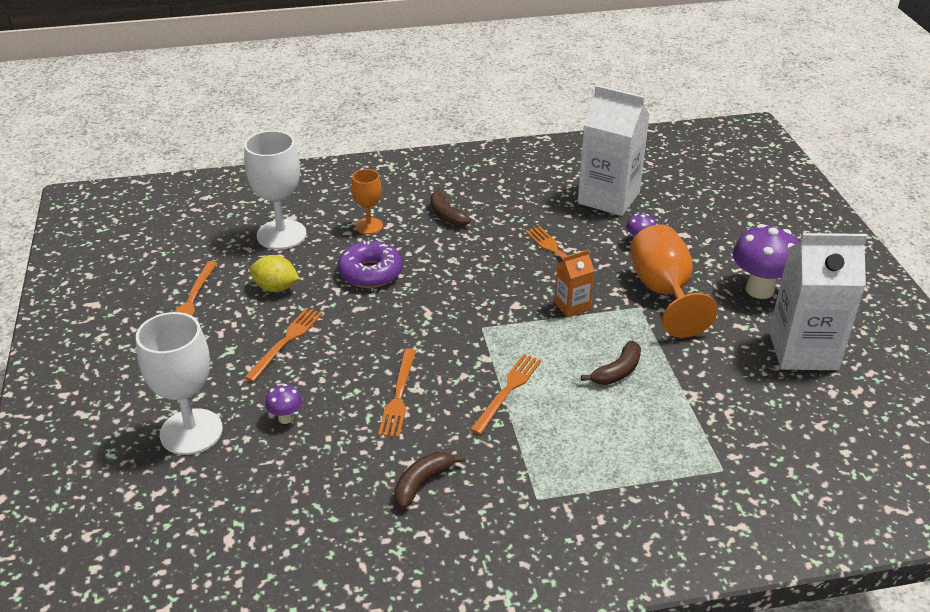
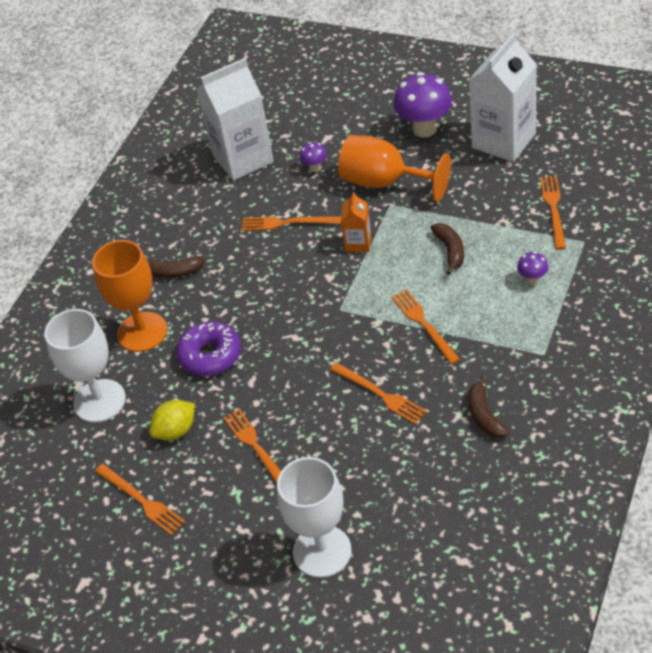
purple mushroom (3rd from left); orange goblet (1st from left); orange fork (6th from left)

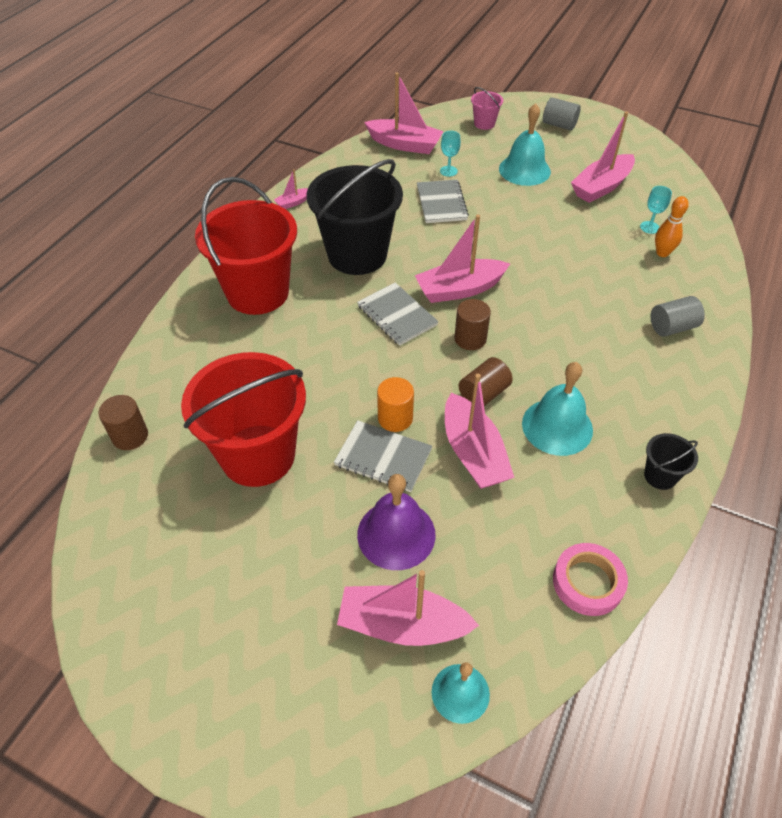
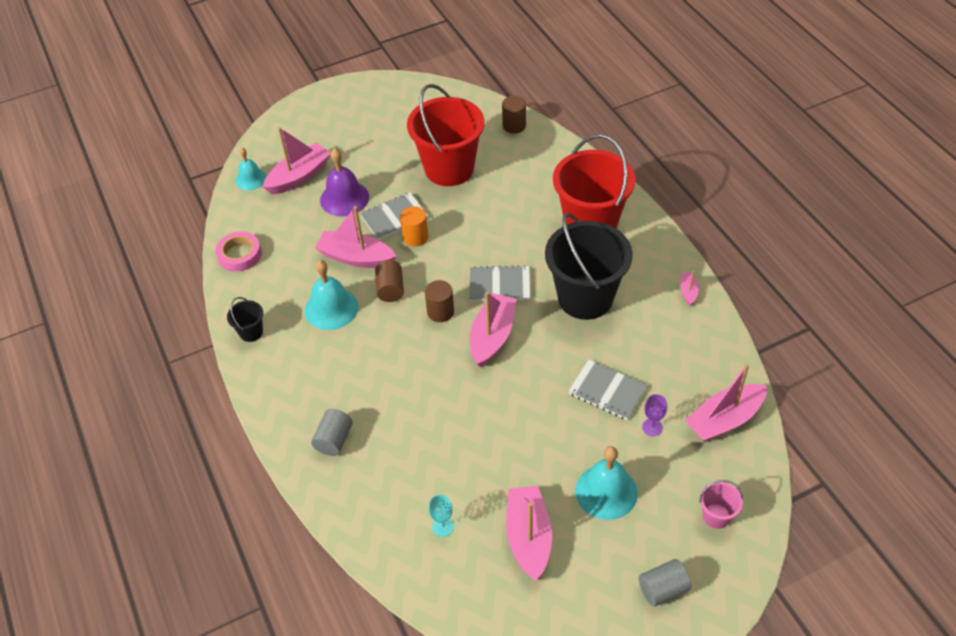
purple goblet; orange bowling pin

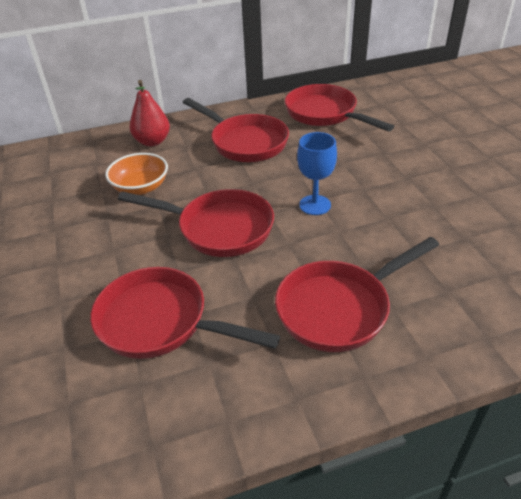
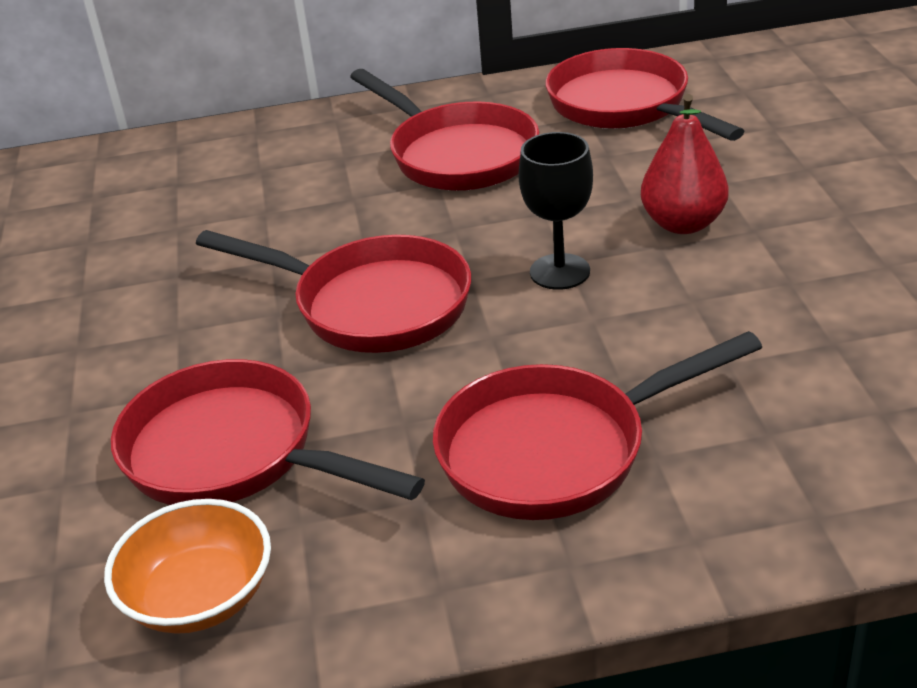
orange bowl; red pear; black goblet

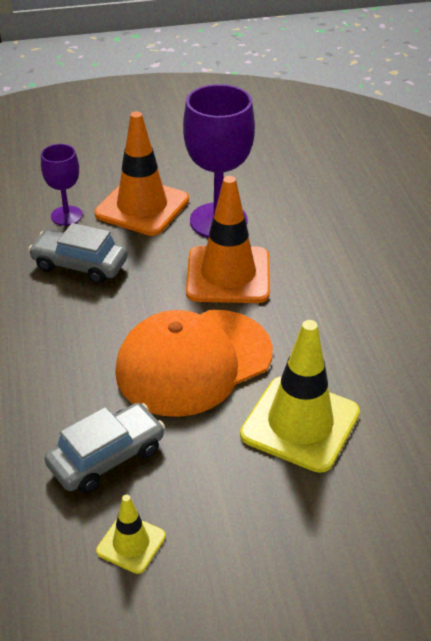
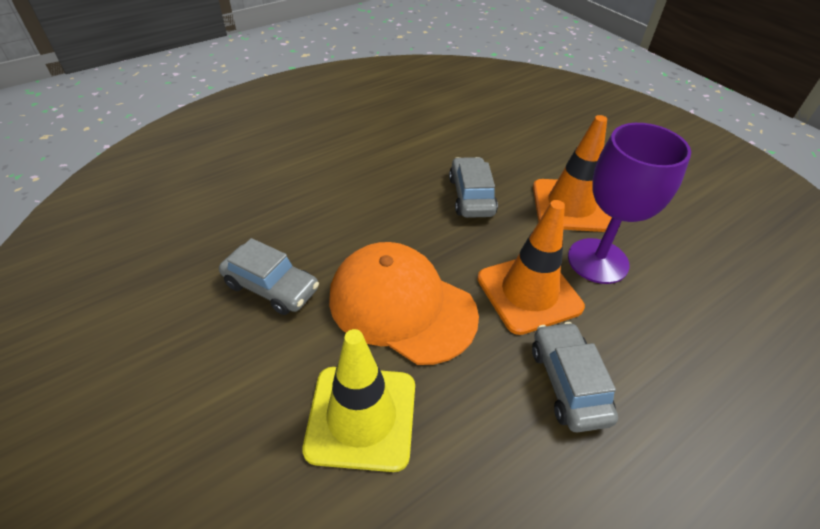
purple goblet (1st from left in the first image); yellow traffic cone (1st from left in the first image); grey car (3rd from left)

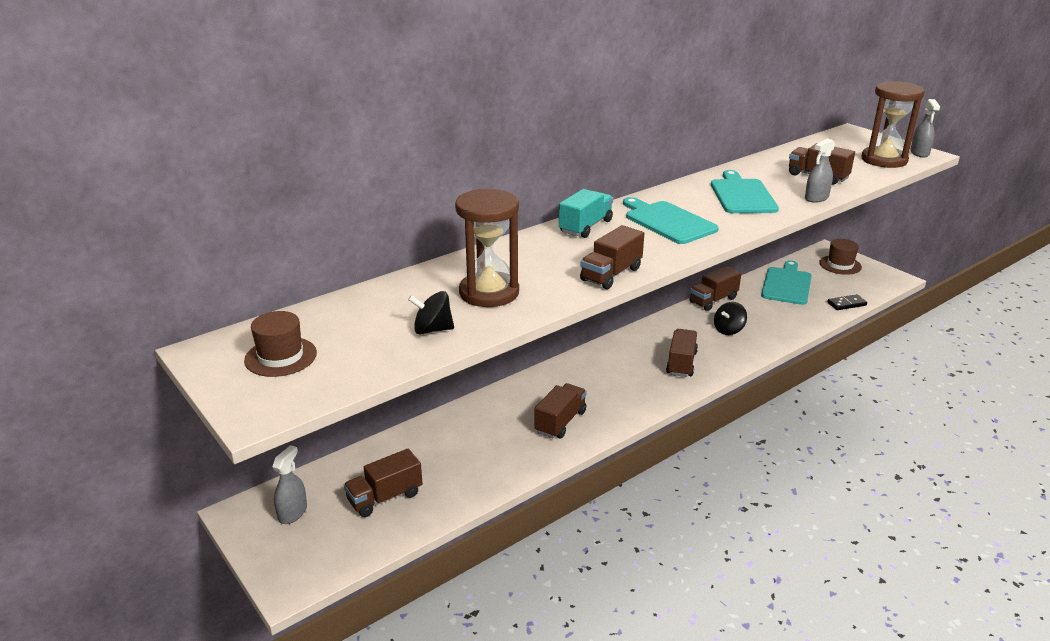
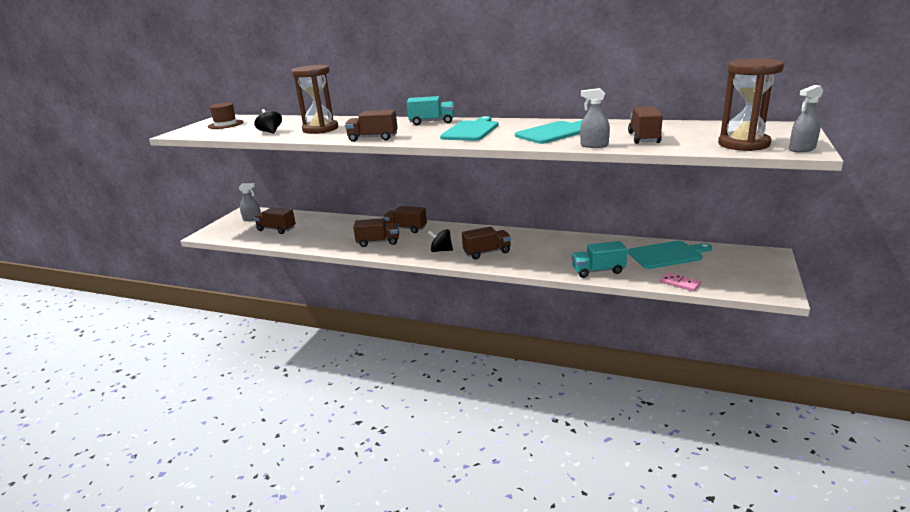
brown truck (4th from left); black spinning top (2nd from left); brown hat (2nd from left in the first image); pink domino; turquoise truck (2nd from left)

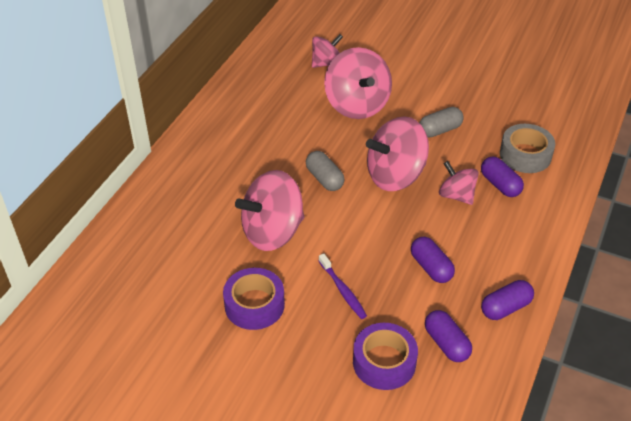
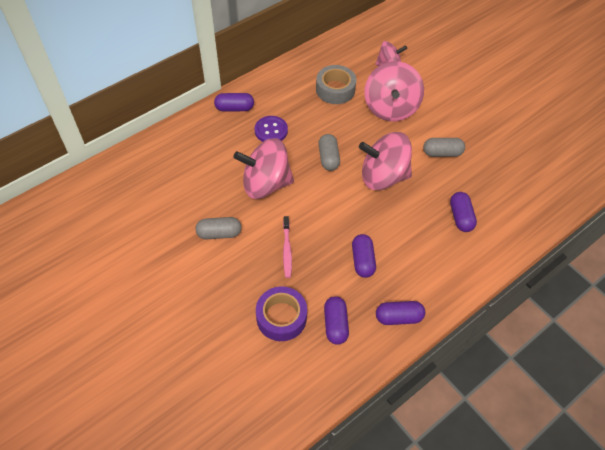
grey capsule (1st from left); pink toothbrush; pink spinning top (5th from left in the first image); grey tape; purple capsule (1st from left); purple button

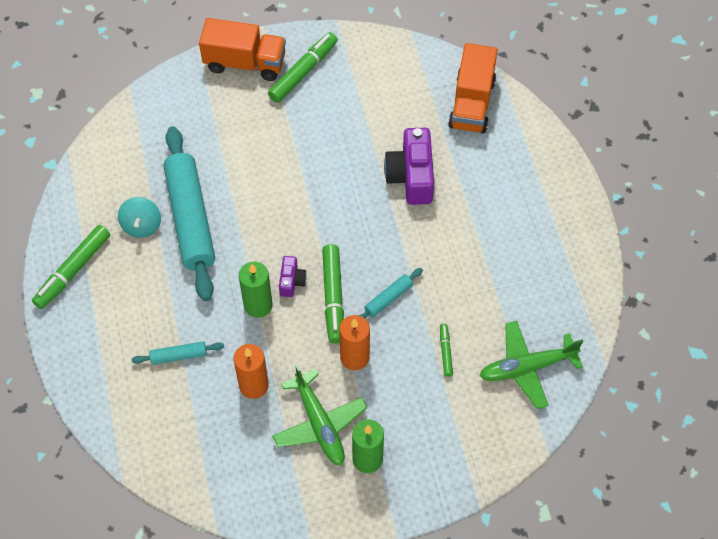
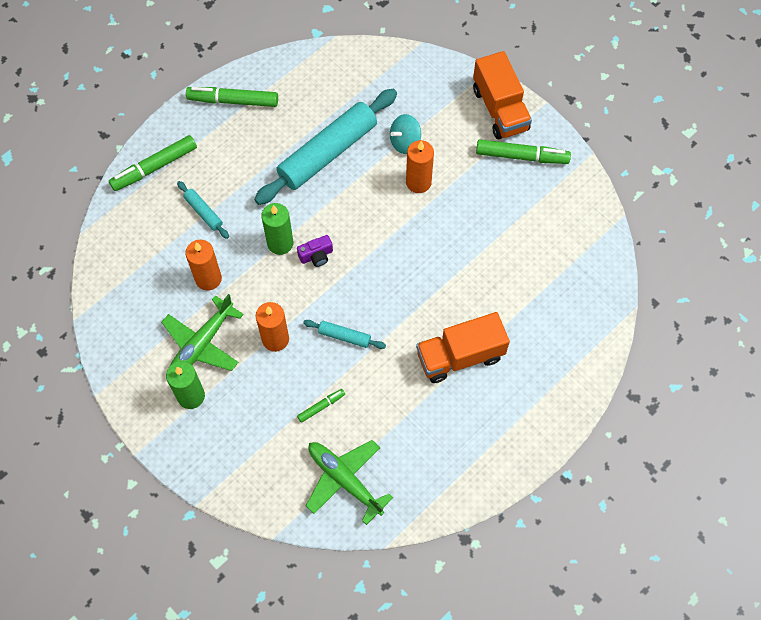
turquoise spinning top; green marker (1st from left); purple camera (2nd from left in the first image); orange truck (1st from left); orange candle (3rd from left)

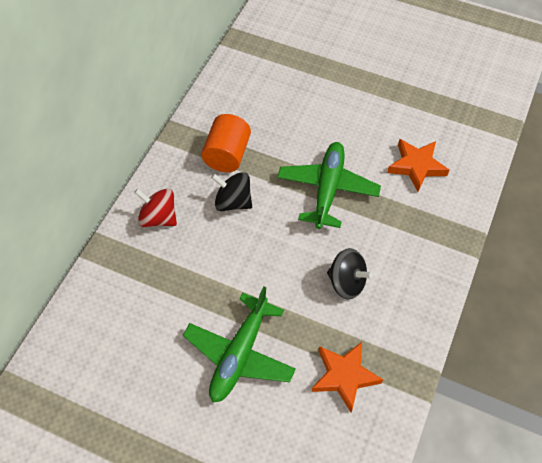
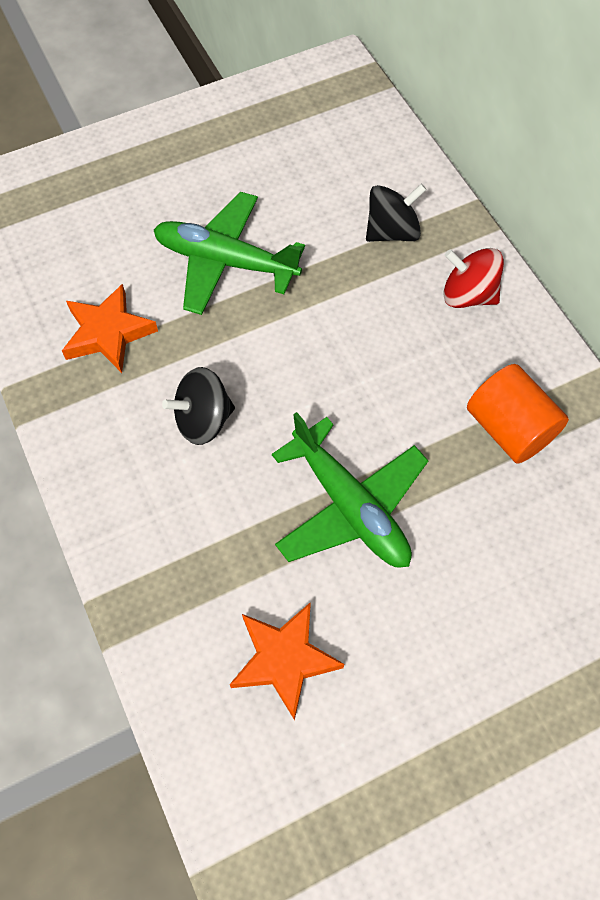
red spinning top; green plane (1st from left); black spinning top (2nd from left)

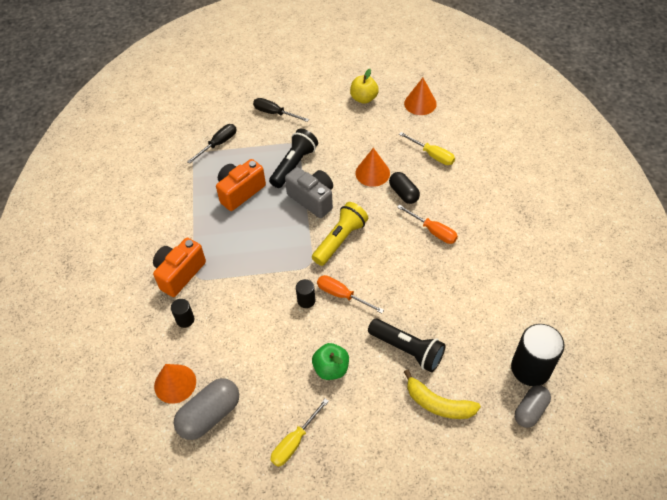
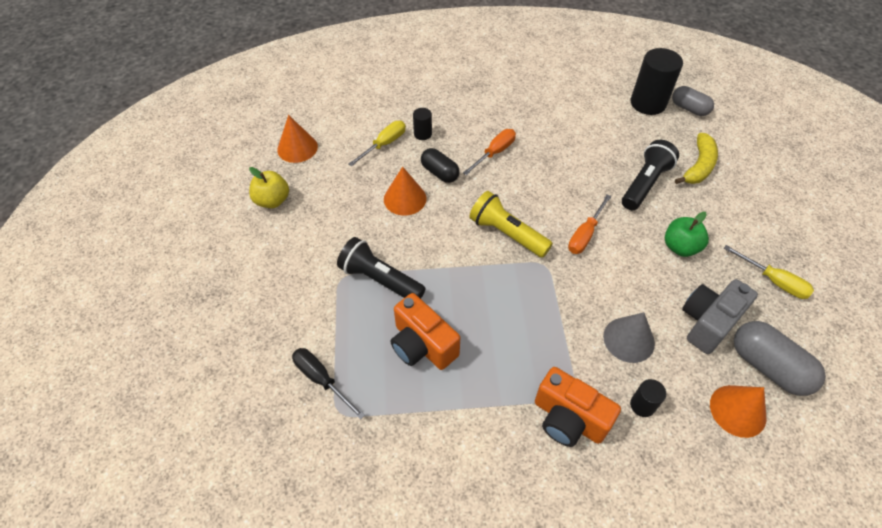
black screwdriver (2nd from left in the first image); grey camera; black cylinder (1st from left); black capsule; grey cone

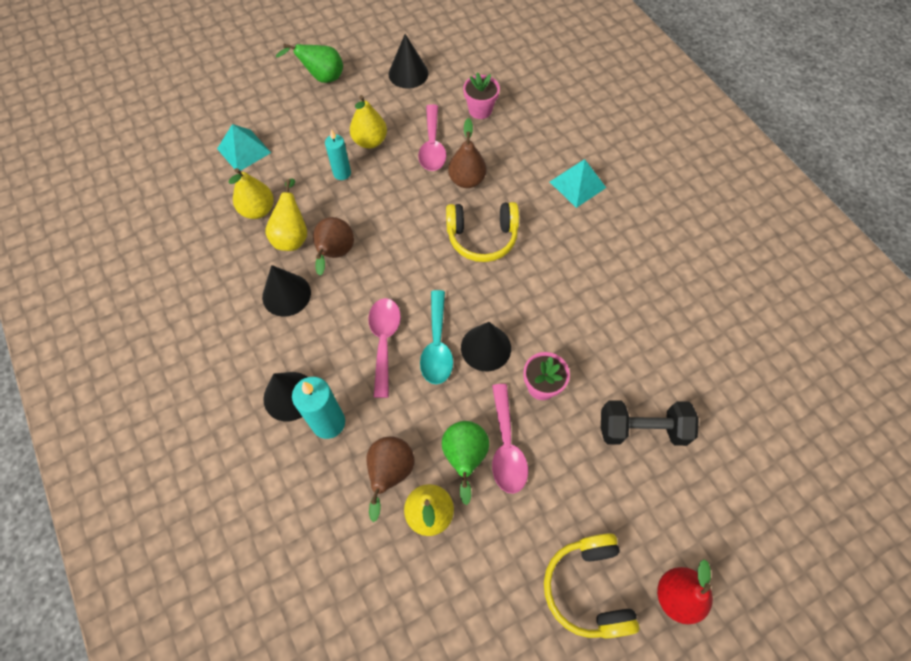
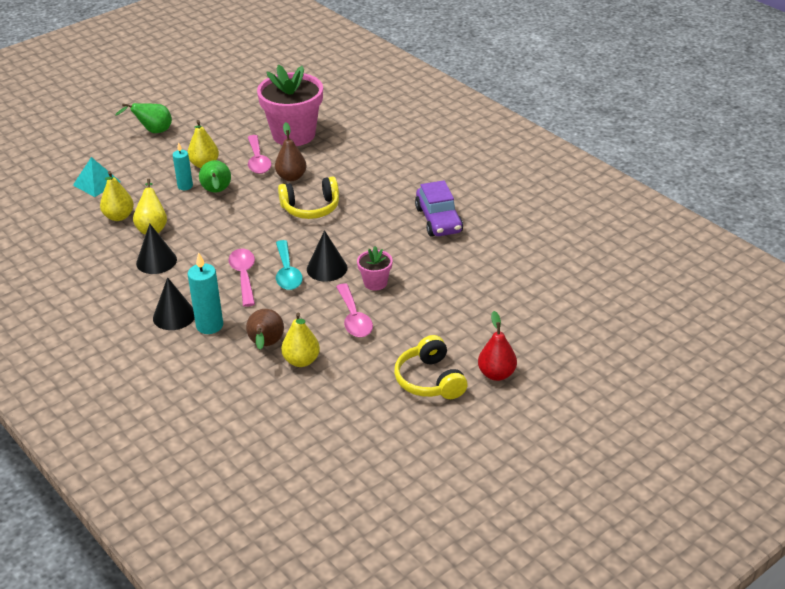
brown pear (1st from left in the first image); black cone (3rd from left in the first image); green pear (2nd from left); pink flower pot (1st from left); turquoise pyramid (2nd from left in the first image); black dumbbell; purple car

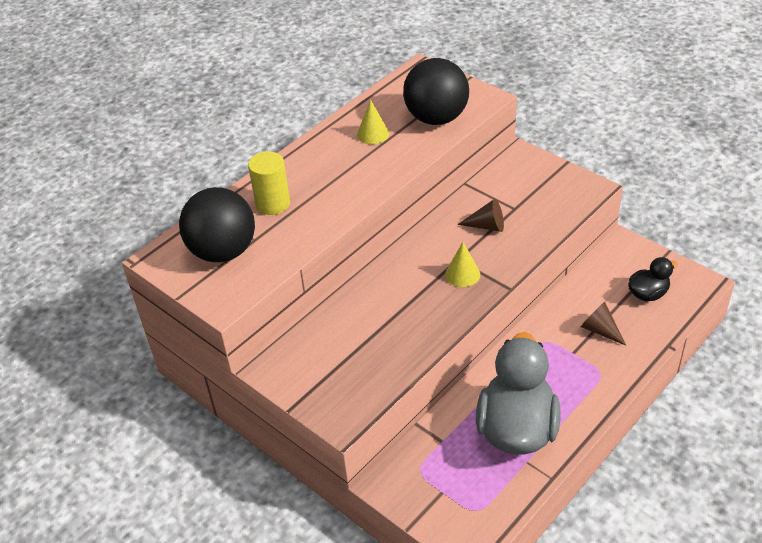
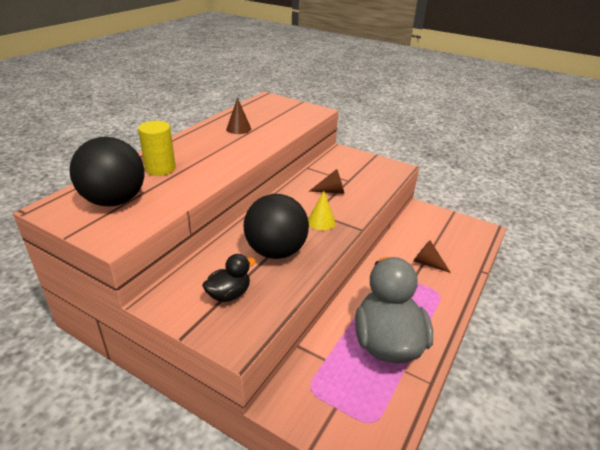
brown cone (1st from left); black ball (2nd from left); black duck

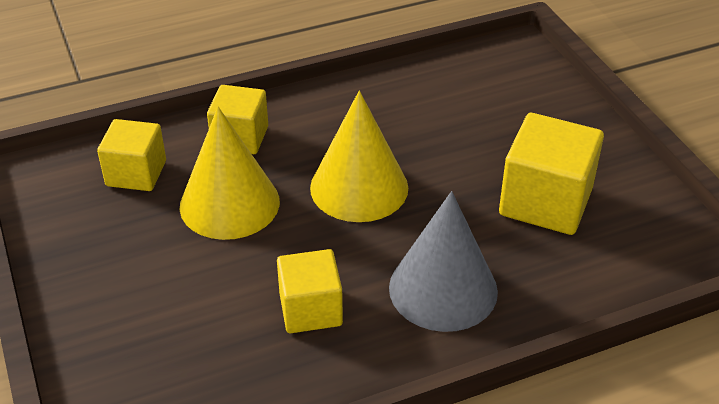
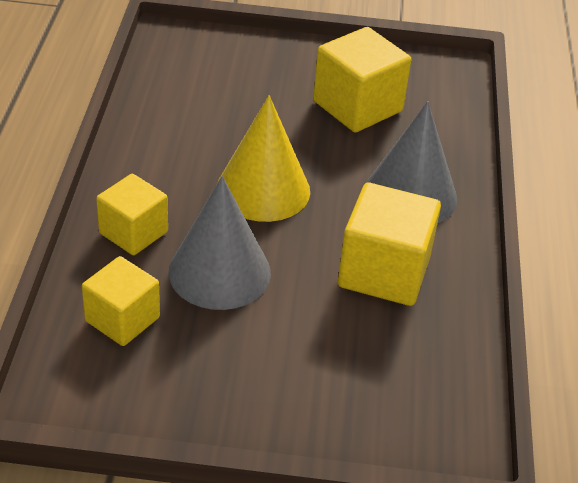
grey cone (1st from left); yellow cube (4th from left)

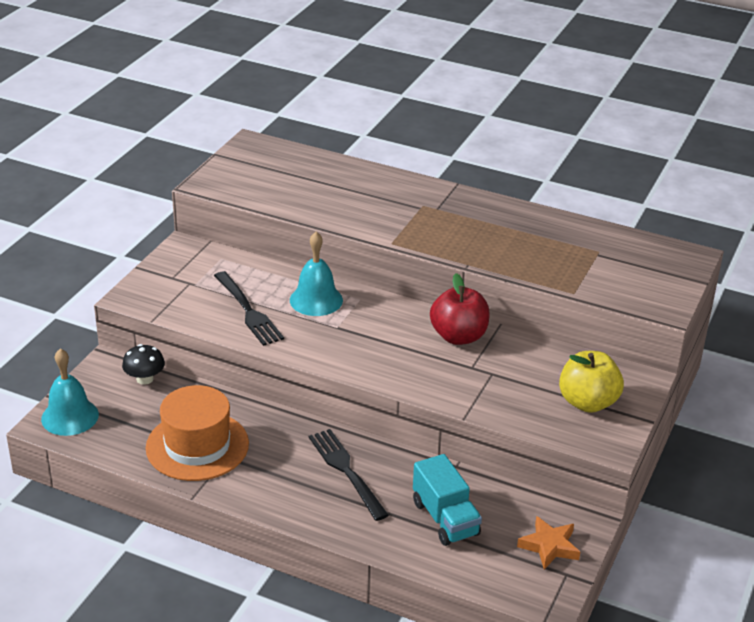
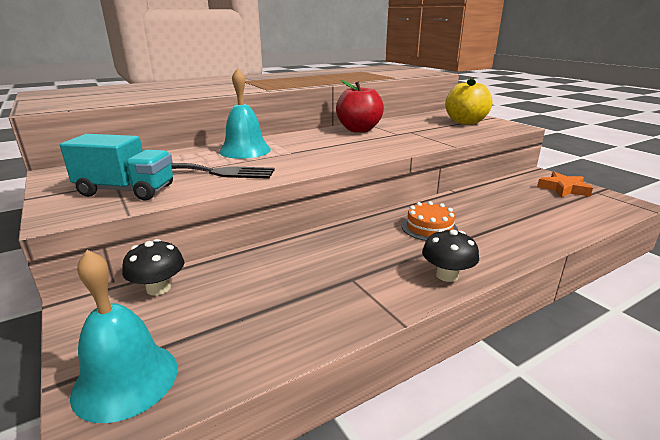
orange hat; orange cake; turquoise truck; black mushroom (2nd from left)

